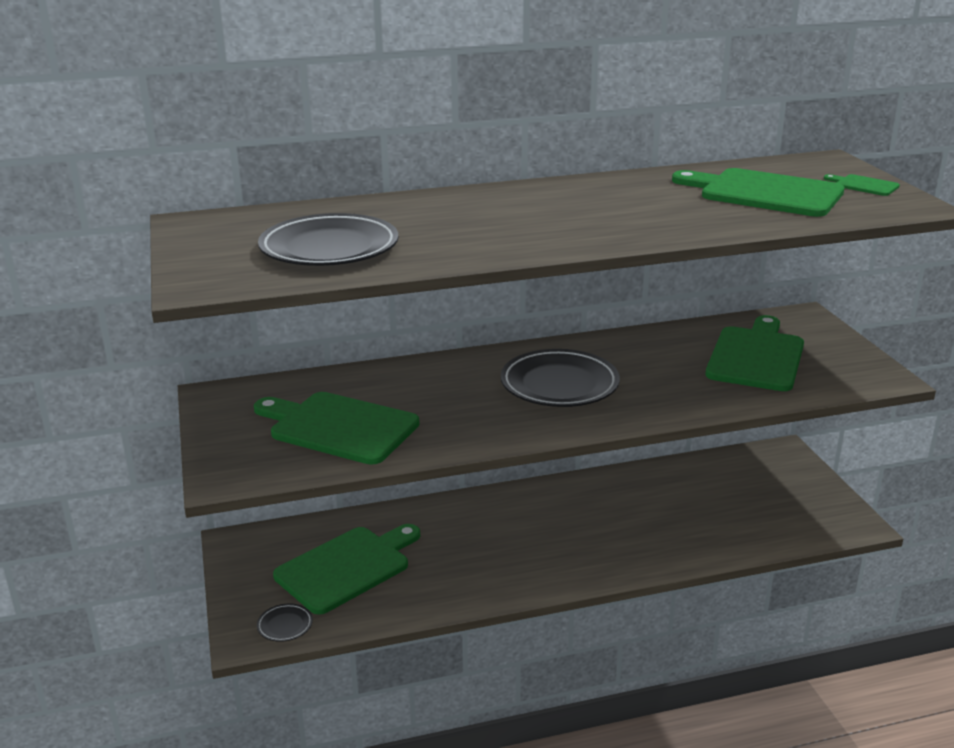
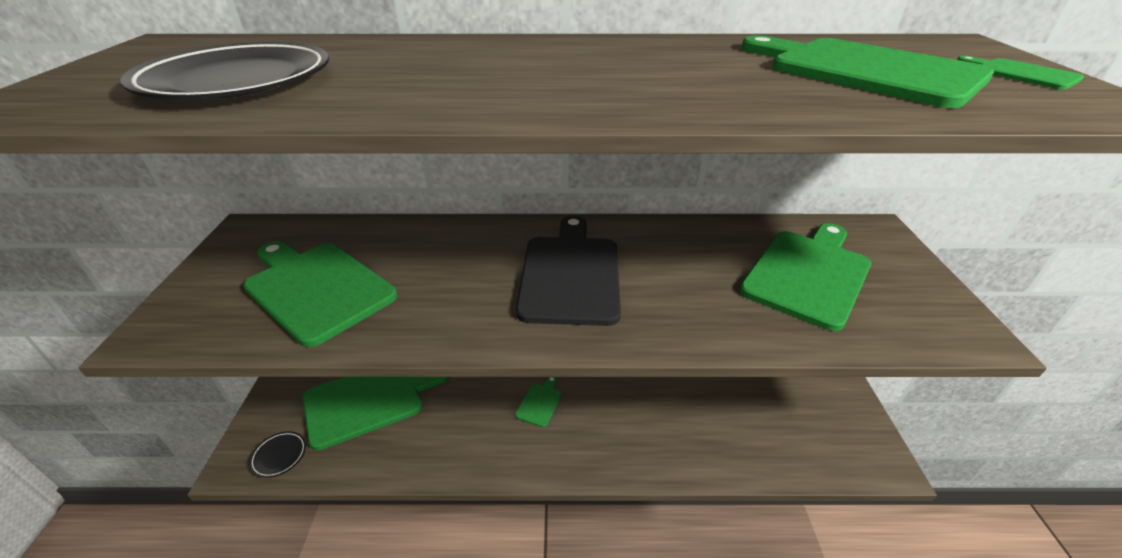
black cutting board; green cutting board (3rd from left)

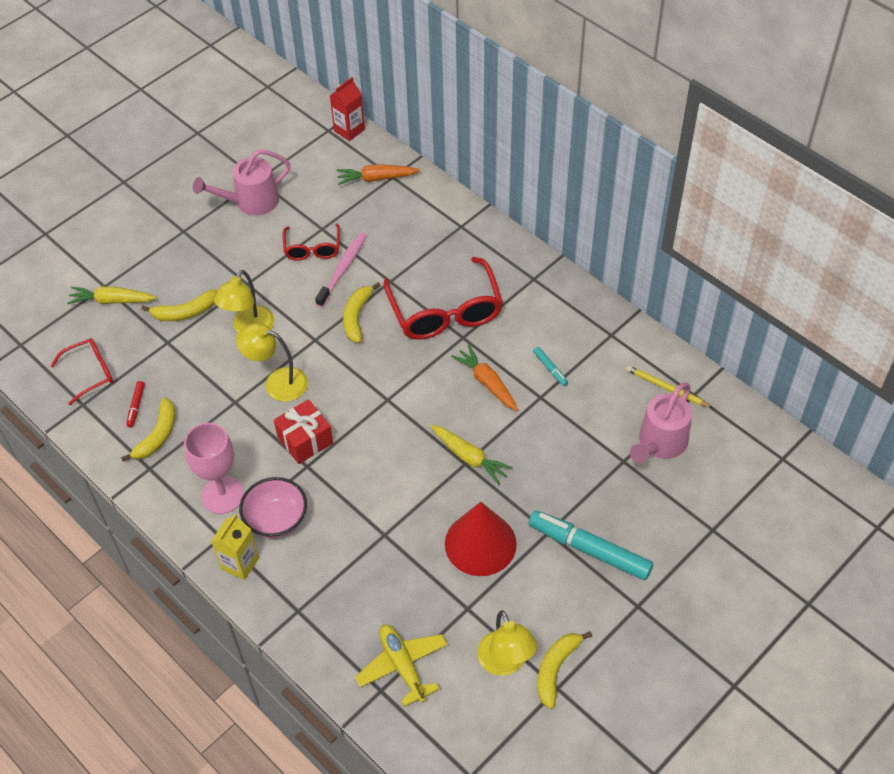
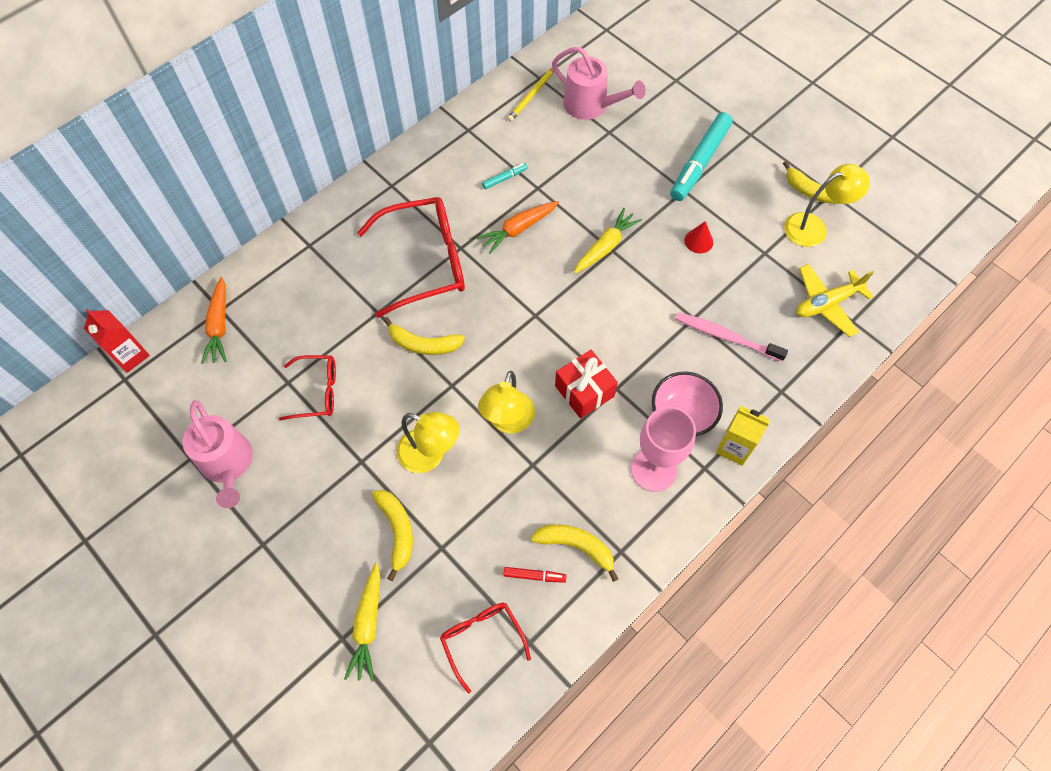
pink toothbrush; red cone

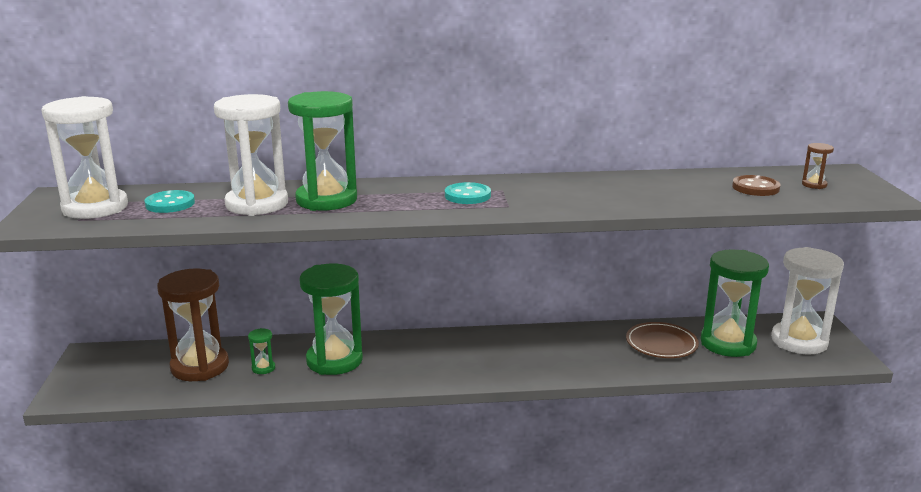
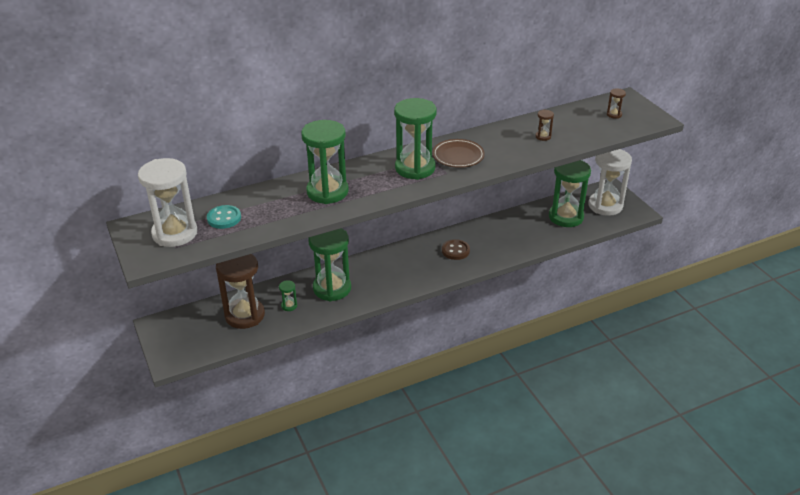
white hourglass (2nd from left in the first image); green hourglass (4th from left); brown plate; brown button; brown hourglass (2nd from left)

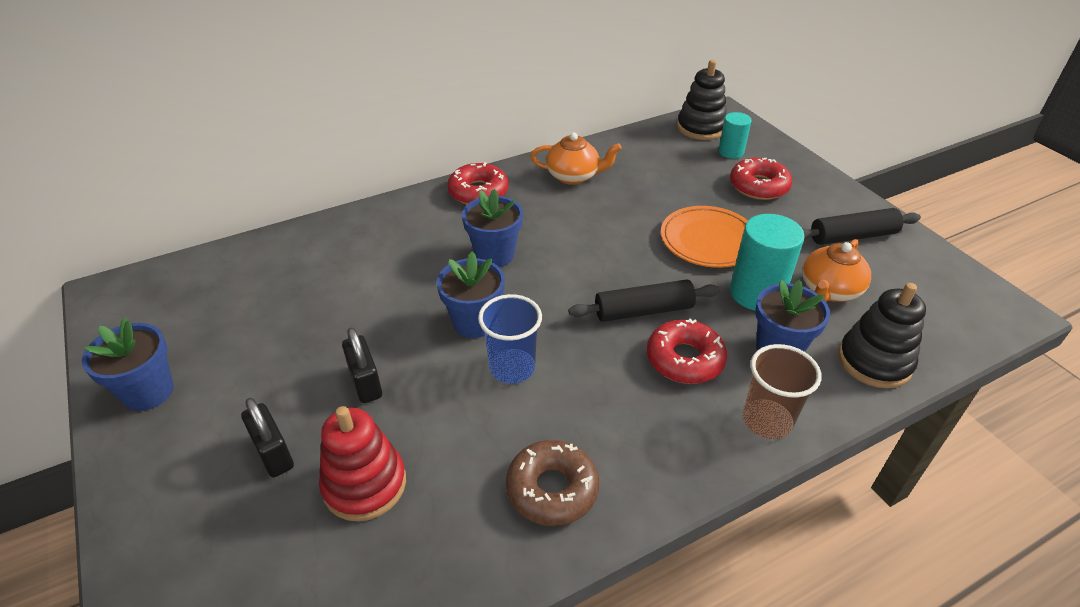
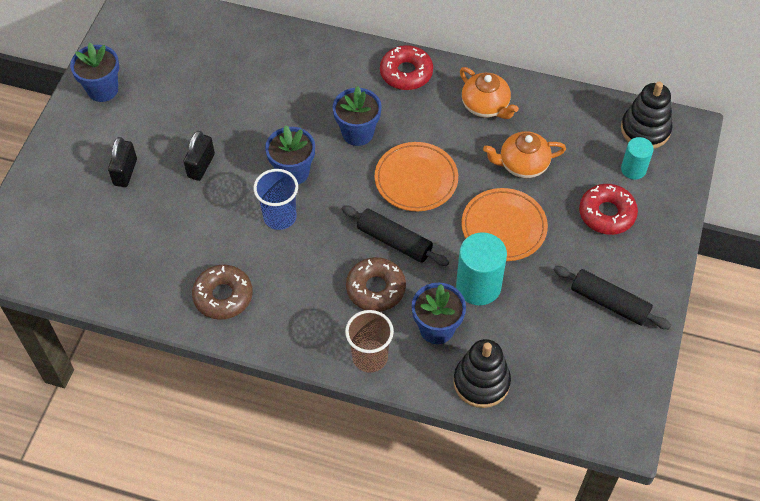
red stacking toy; brown donut (2nd from left); orange teapot (2nd from left); orange plate (1st from left)

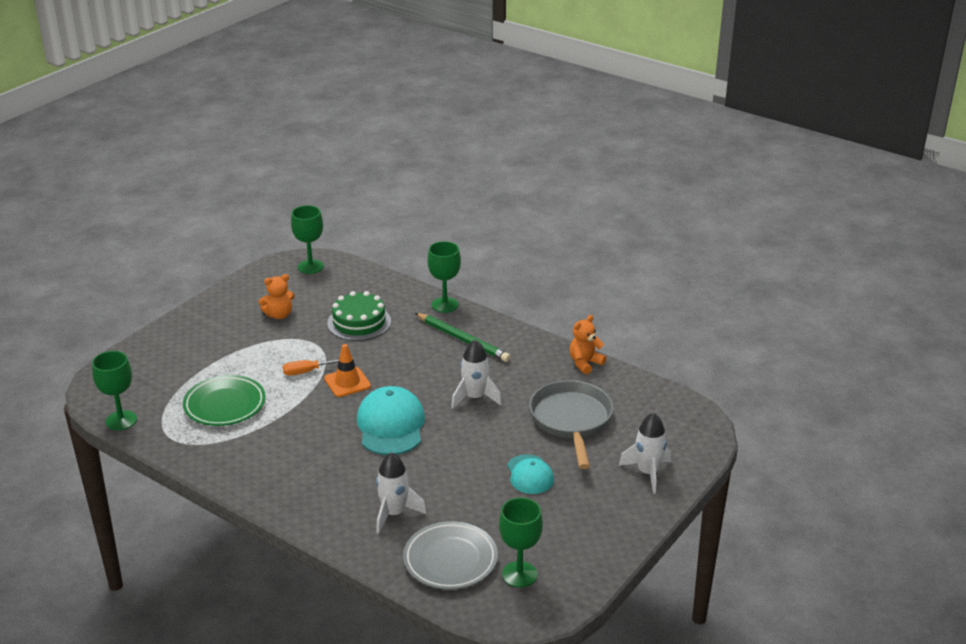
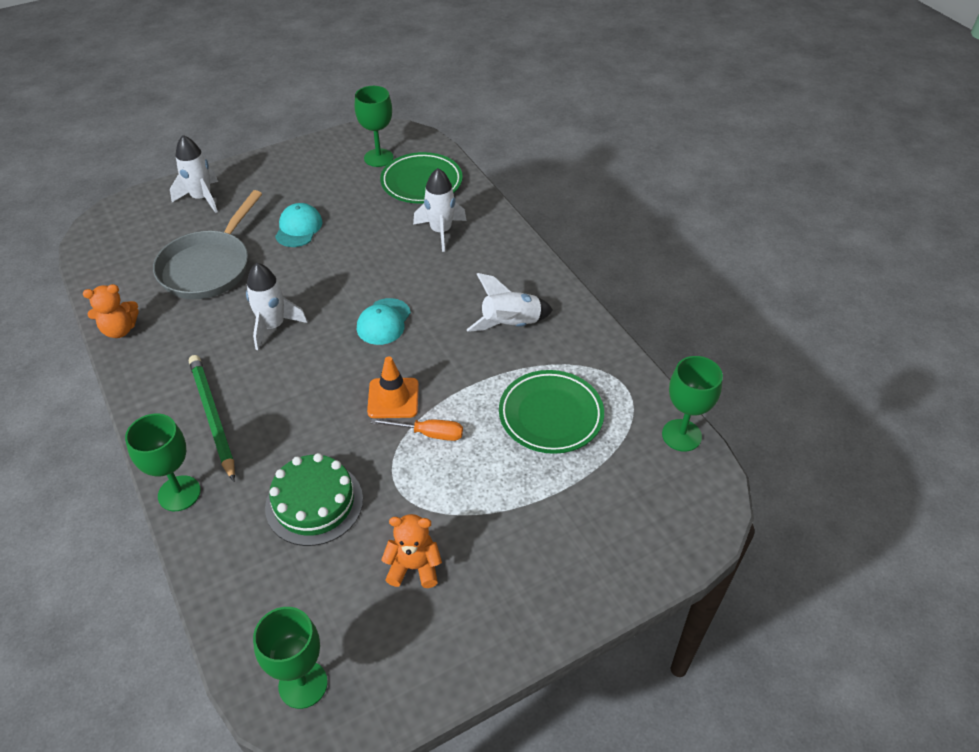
turquoise cap (2nd from left); green plate (1st from left); white rocket (4th from left)

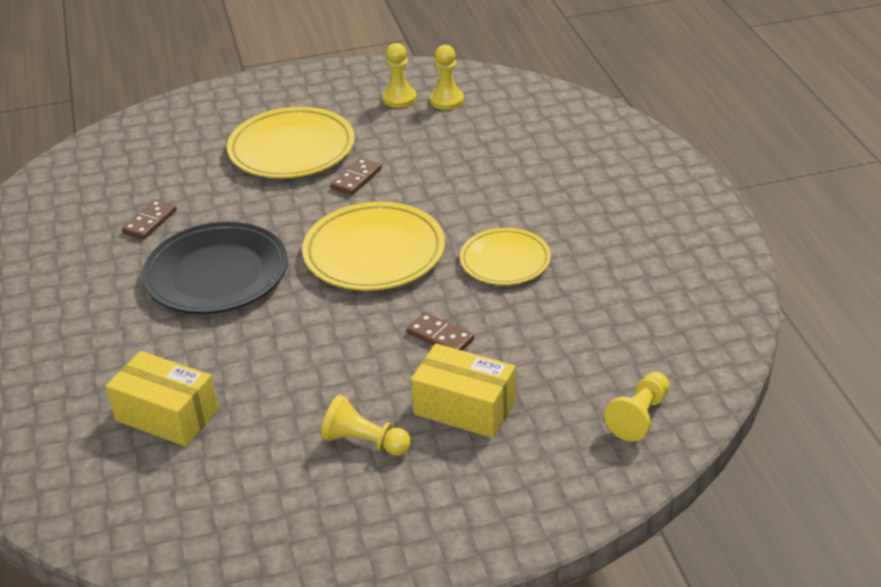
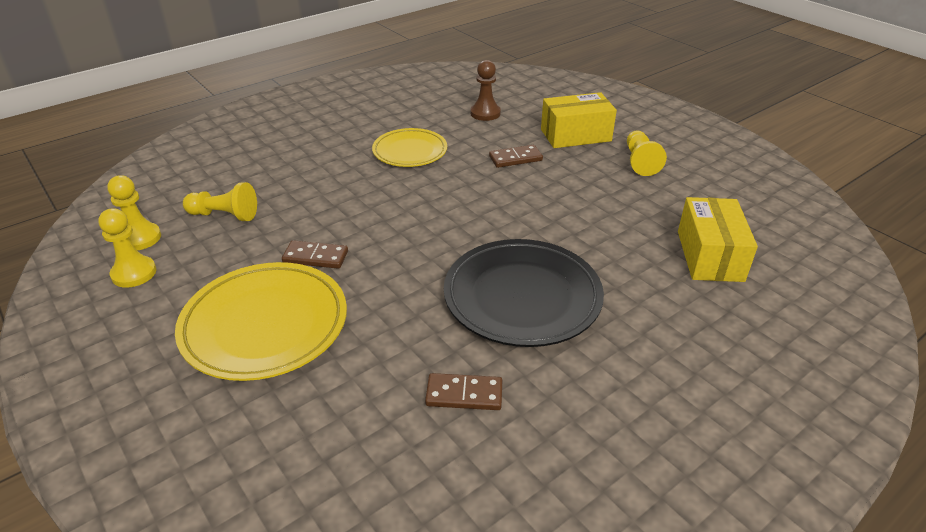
yellow plate (2nd from left in the first image); brown domino (3rd from left); yellow box (1st from left); yellow pawn (3rd from left); brown pawn

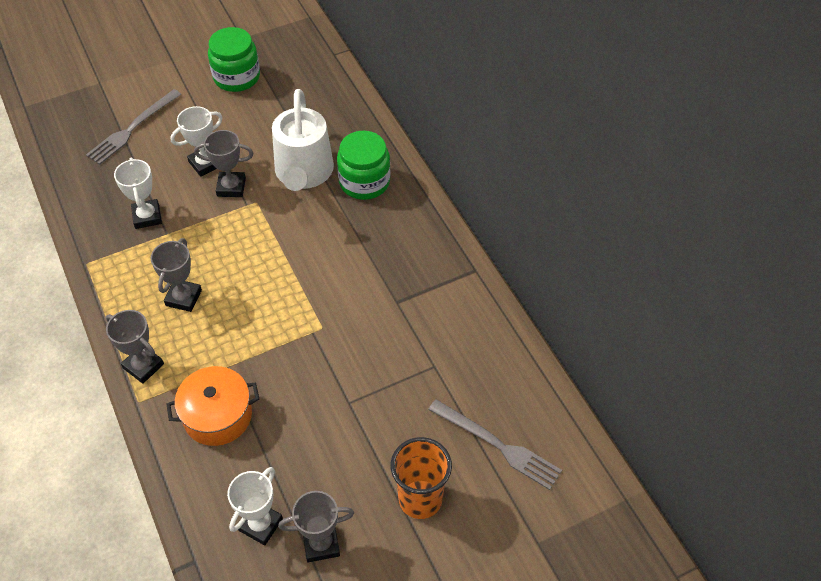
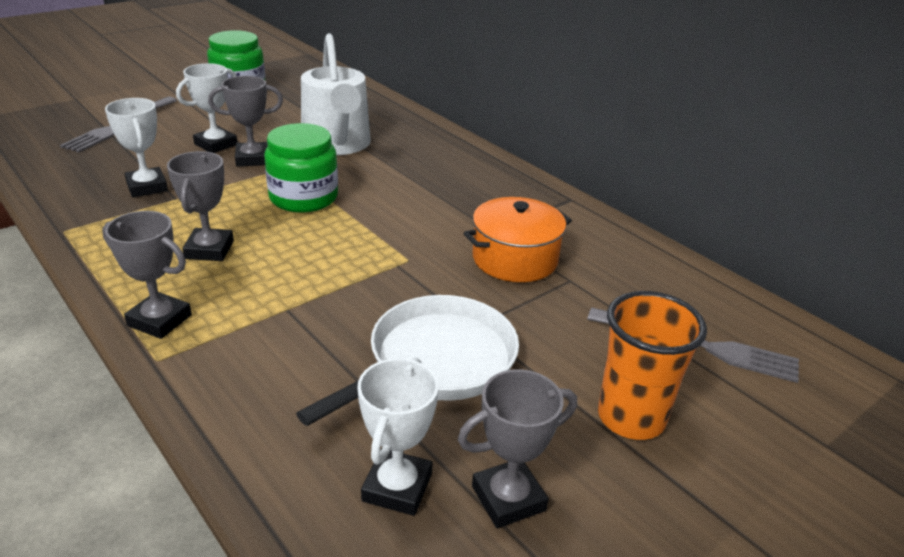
orange pot; green jar (2nd from left); white pan

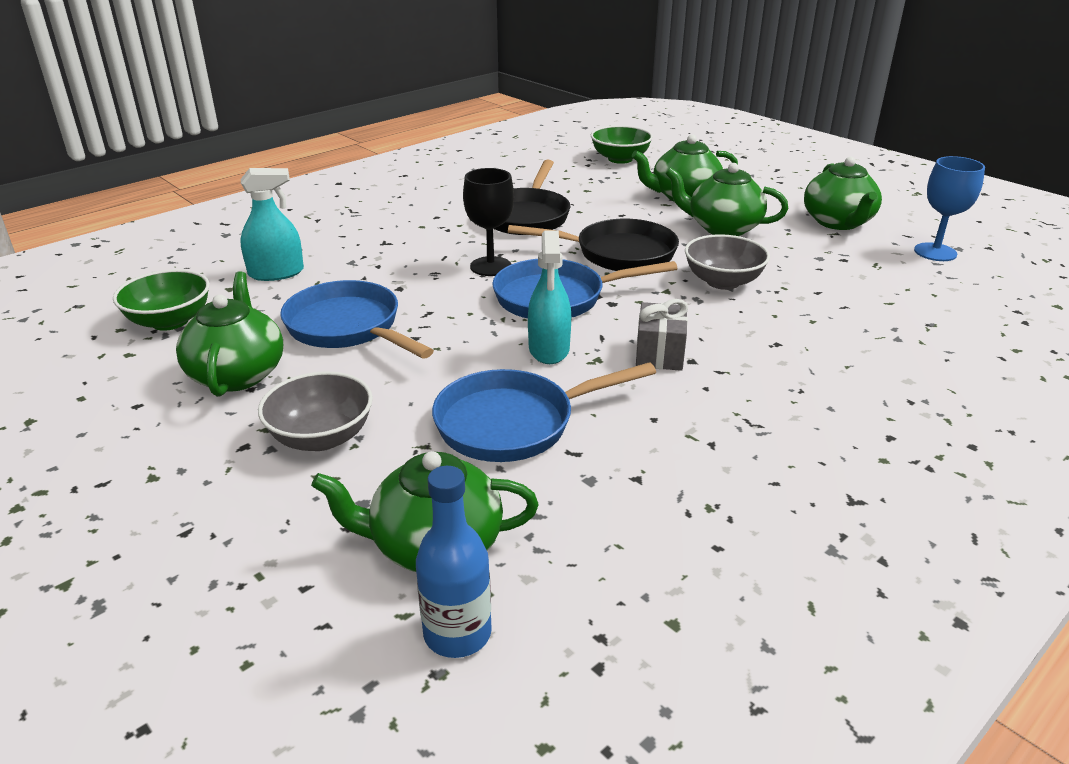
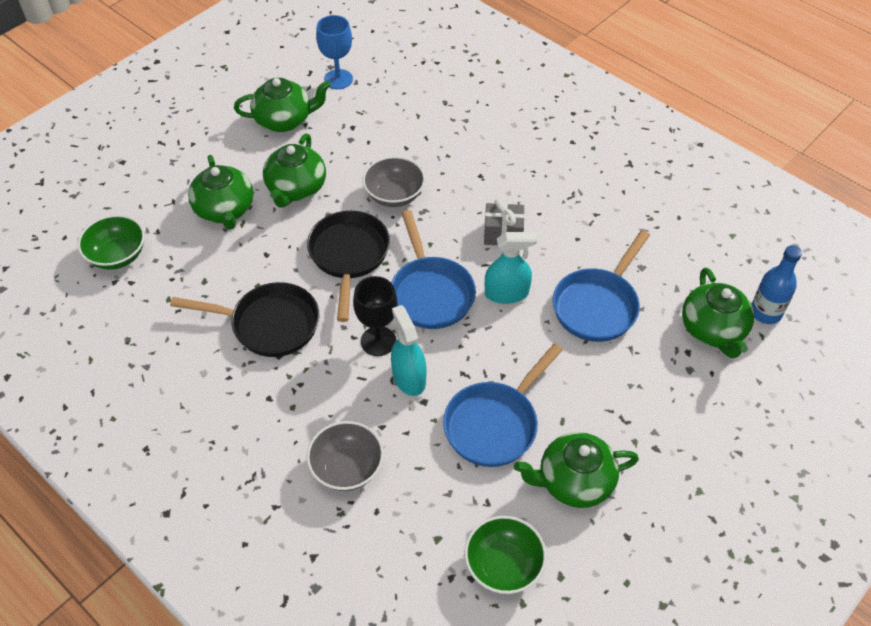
turquoise spray bottle (1st from left); grey bowl (1st from left); blue pan (3rd from left)

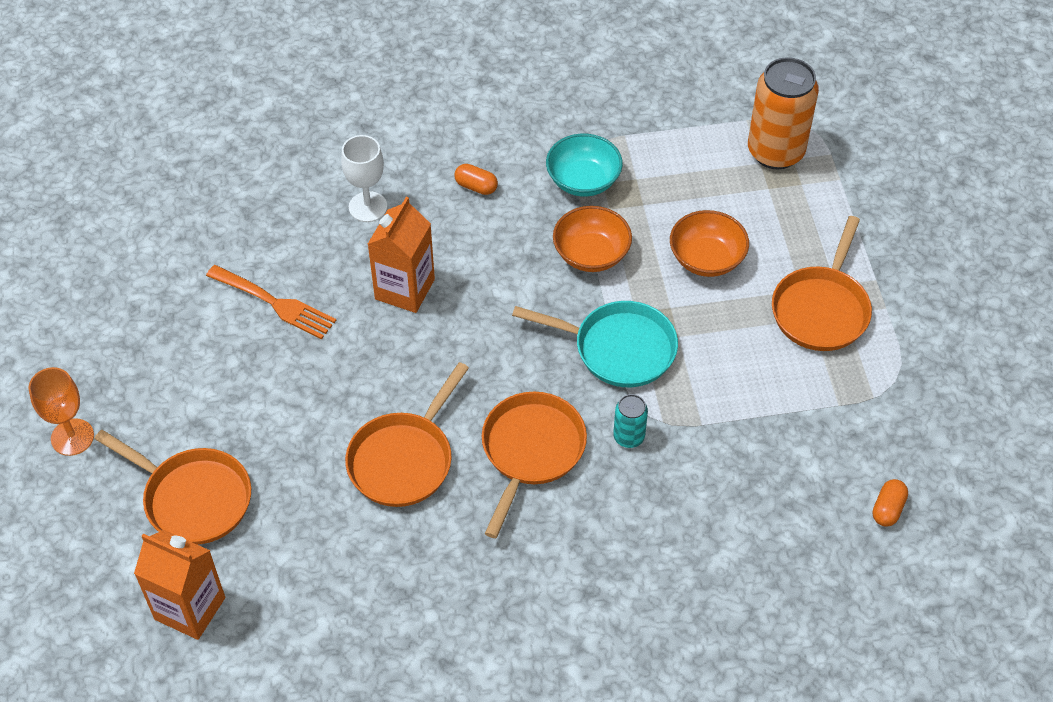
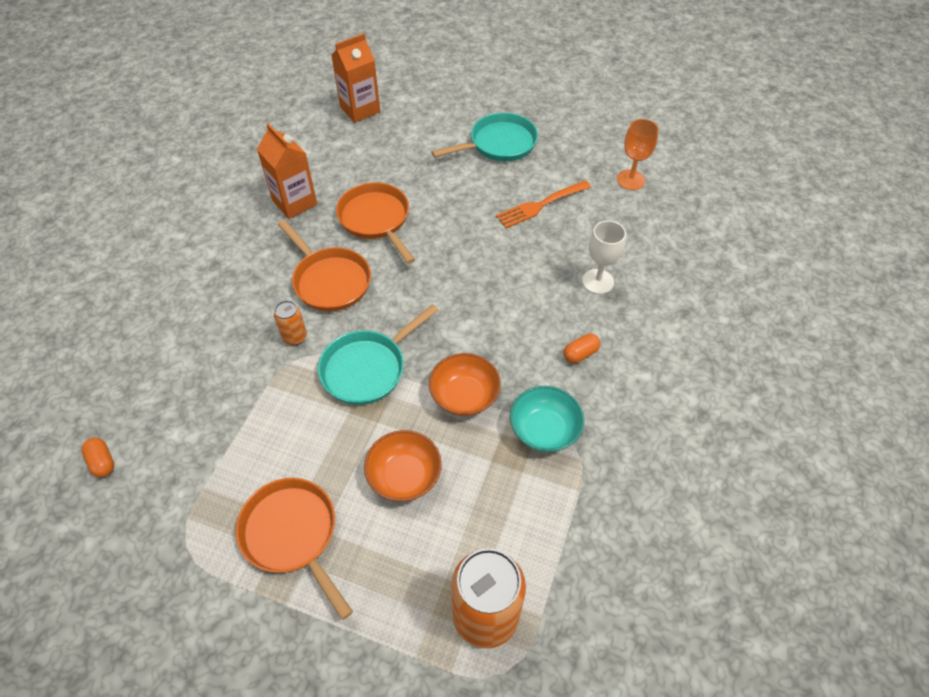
orange goblet; orange pan (1st from left in the first image); orange carton (1st from left); orange can (1st from left); turquoise pan (2nd from left)

